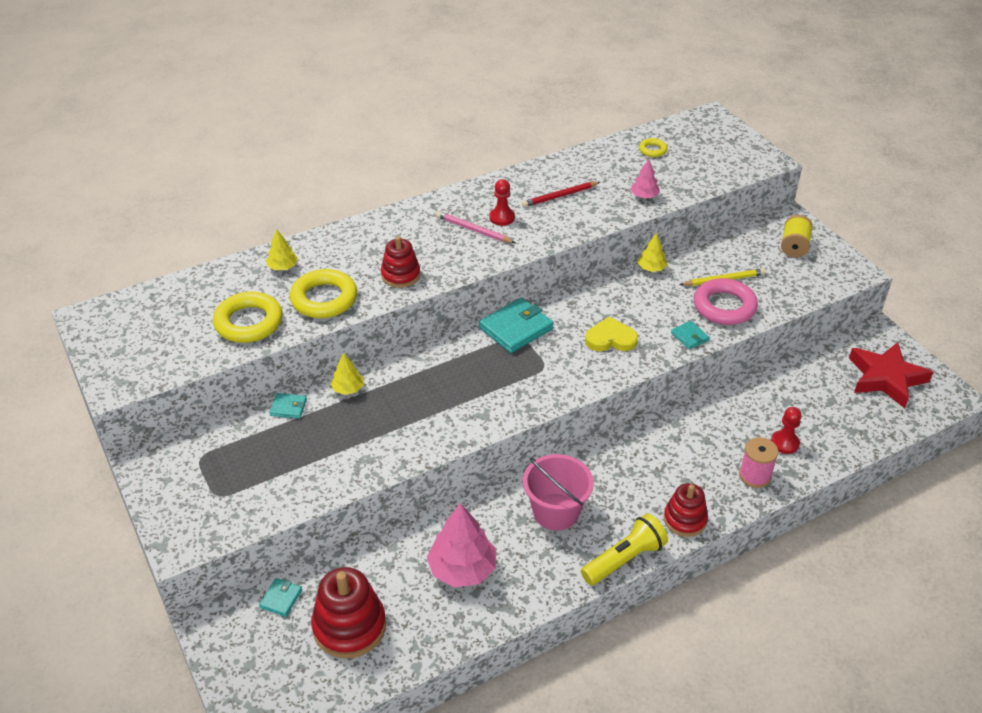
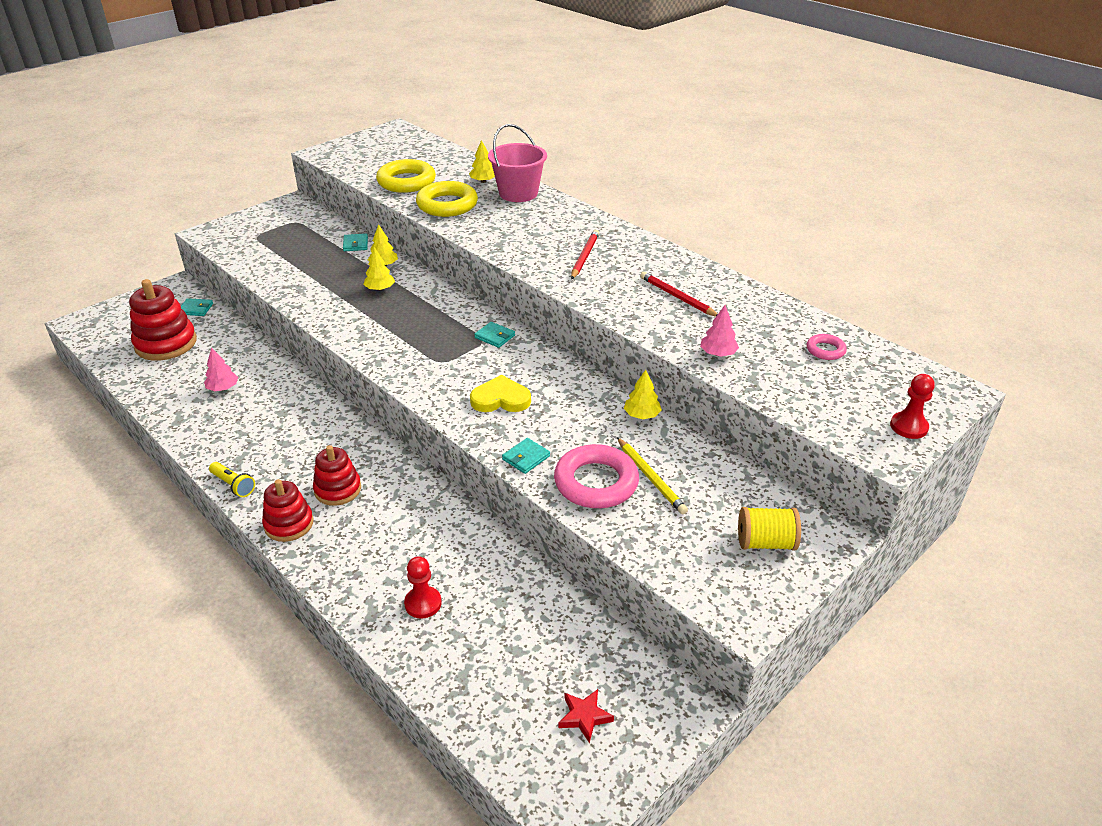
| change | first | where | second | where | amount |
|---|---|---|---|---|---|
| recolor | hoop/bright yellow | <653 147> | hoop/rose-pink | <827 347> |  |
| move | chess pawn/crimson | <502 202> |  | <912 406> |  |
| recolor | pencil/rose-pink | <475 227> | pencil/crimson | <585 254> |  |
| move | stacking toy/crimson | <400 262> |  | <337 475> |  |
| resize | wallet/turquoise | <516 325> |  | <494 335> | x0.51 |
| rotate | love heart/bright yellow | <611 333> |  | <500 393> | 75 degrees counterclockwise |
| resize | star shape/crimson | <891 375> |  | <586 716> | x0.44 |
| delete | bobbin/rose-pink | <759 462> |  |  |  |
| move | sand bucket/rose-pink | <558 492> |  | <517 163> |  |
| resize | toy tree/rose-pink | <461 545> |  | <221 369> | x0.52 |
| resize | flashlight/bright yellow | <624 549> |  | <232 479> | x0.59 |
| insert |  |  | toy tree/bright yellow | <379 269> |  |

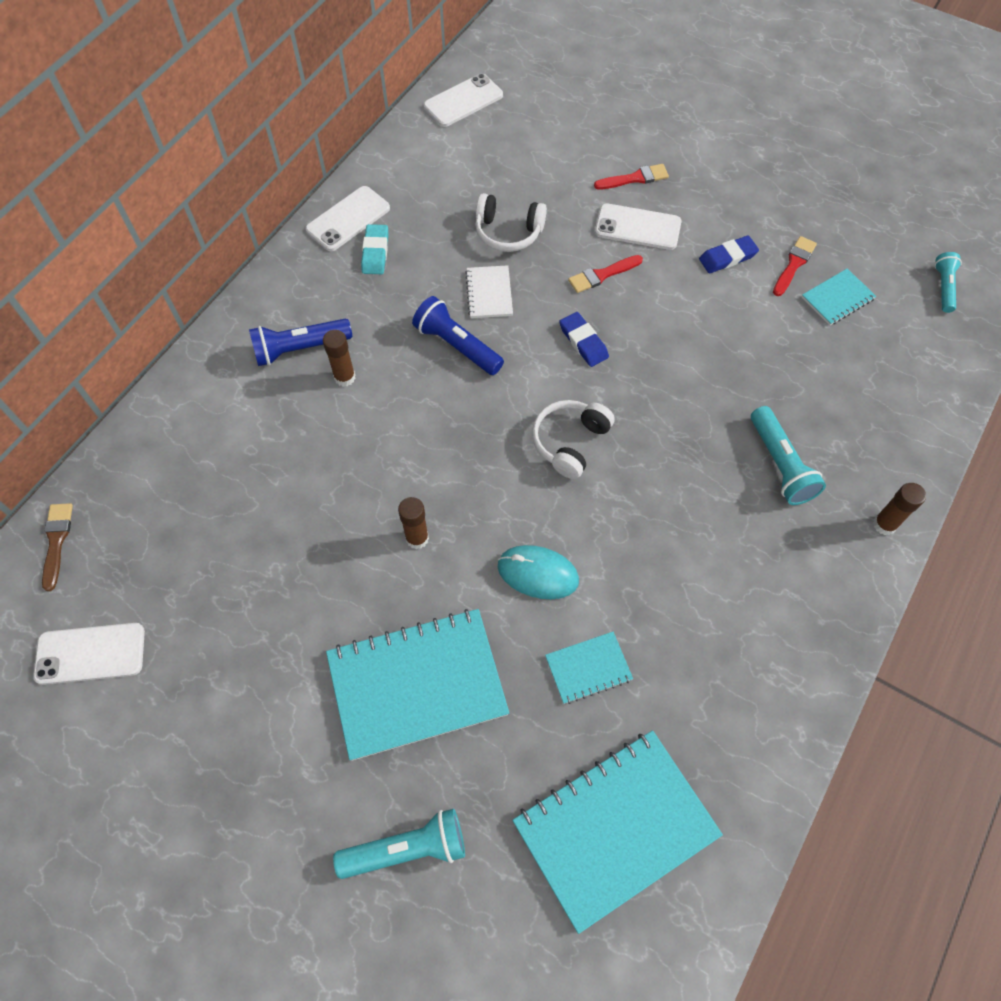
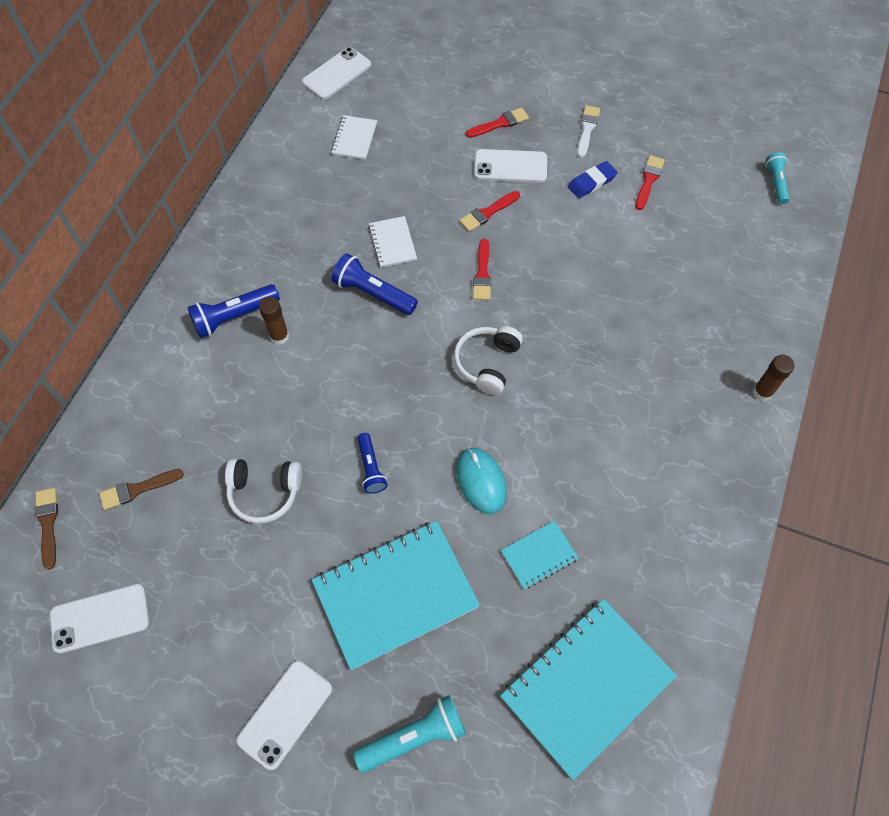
| change | first | where | second | where | amount |
|---|---|---|---|---|---|
| move | mobile phone/pure white | <348 218> |  | <284 715> |  |
| move | over-ear headphones/pure white | <511 222> |  | <263 491> |  |
| delete | eraser/turquoise | <374 249> |  |  |  |
| delete | notepad/turquoise | <839 297> |  |  |  |
| replace | eraser/blue | <584 339> | brush/crimson | <482 269> |  |
| delete | flashlight/turquoise | <788 455> |  |  |  |
| replace | glue/russet | <413 523> | flashlight/blue | <372 463> |  |
| rotate | computer mouse/turquoise | <538 572> |  | <481 481> | 60 degrees clockwise |
| insert |  |  | brush/pure white | <588 131> |  |
| insert |  |  | notepad/pure white | <354 137> |  |
| insert |  |  | brush/russet | <141 489> |  |

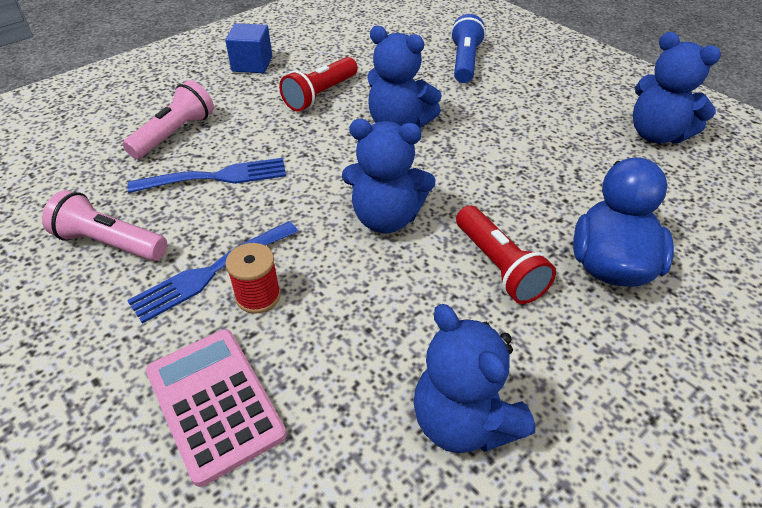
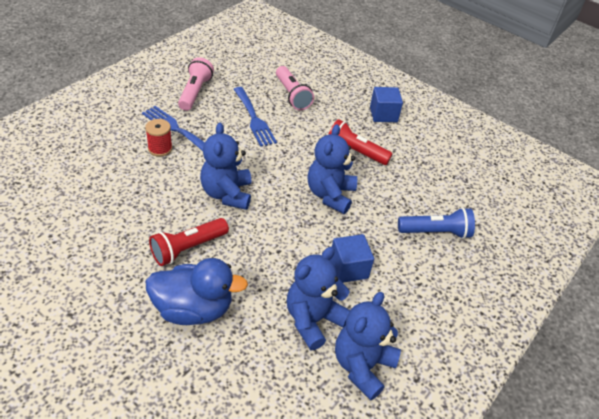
| change | first | where | second | where | amount |
|---|---|---|---|---|---|
| rotate | flashlight/rose-pink | <168 119> |  | <295 88> | 45 degrees clockwise |
| move | stuffed bear/blue | <474 378> |  | <318 298> |  |
| delete | calculator/rose-pink | <216 408> |  |  |  |
| insert |  |  | block/blue | <352 258> |  |

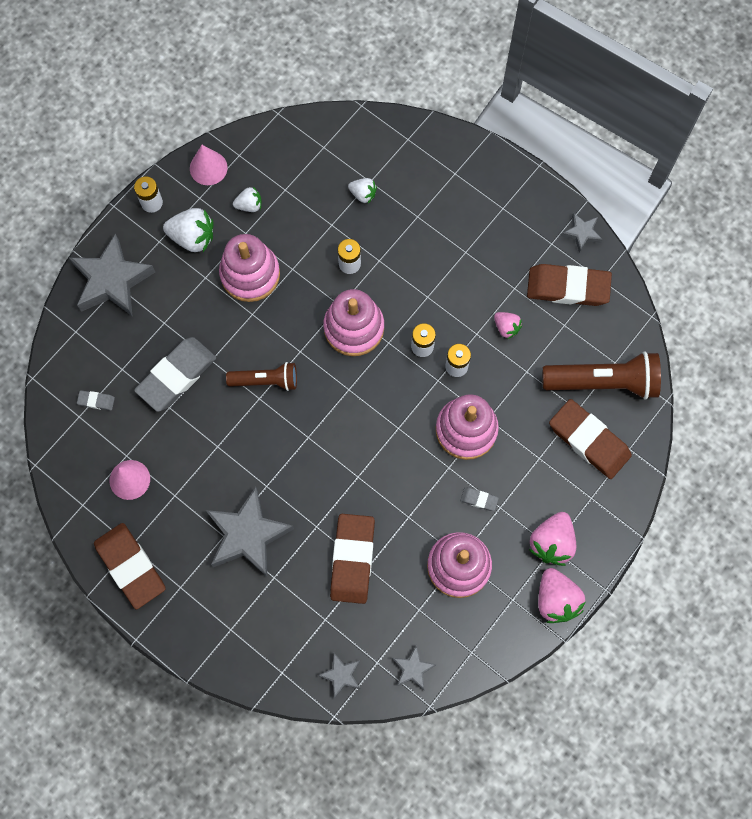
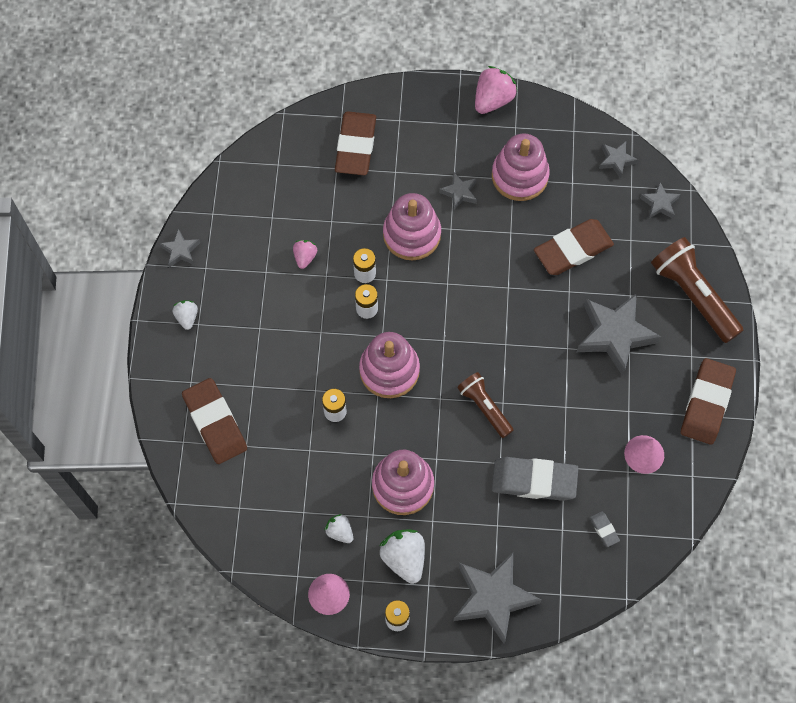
| change | first | where | second | where | amount |
|---|---|---|---|---|---|
| move | berry/pure white | <362 190> |  | <185 315> |  |
| move | eraser/russet | <569 285> |  | <214 421> |  |
| move | flashlight/russet | <601 375> |  | <697 290> |  |
| replace | eraser/ash-grey | <479 499> | star shape/ash-grey | <458 191> |  |
| delete | berry/rose-pink | <552 539> |  |  |  |

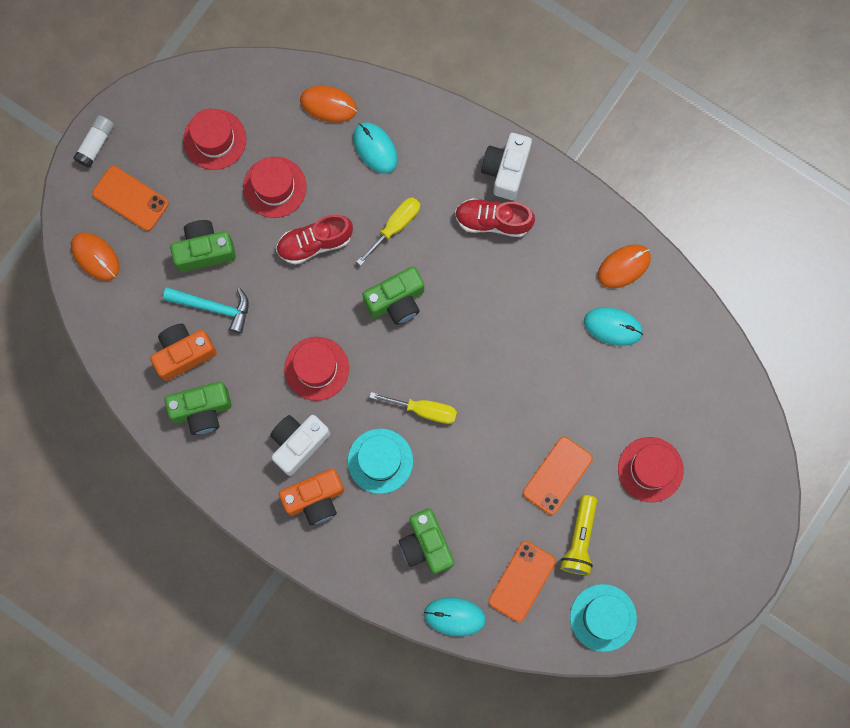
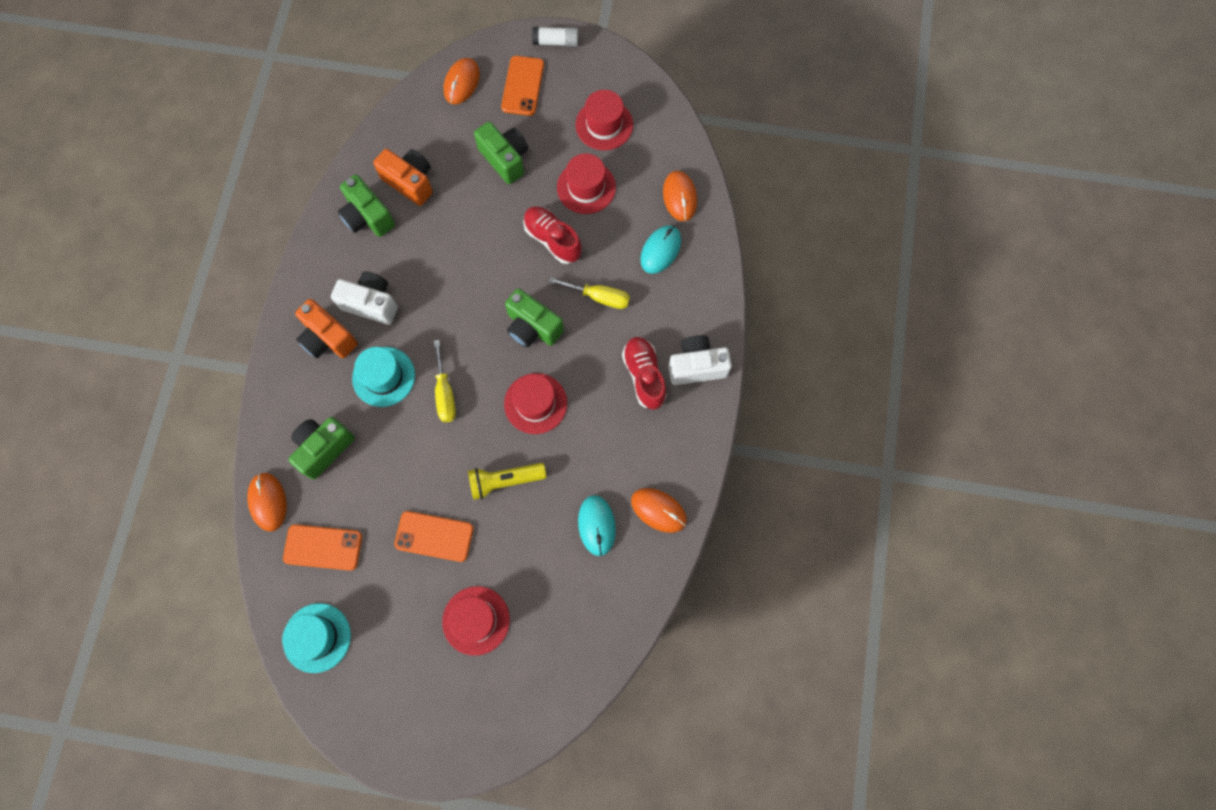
| change | first | where | second | where | amount |
|---|---|---|---|---|---|
| delete | claw hammer/turquoise | <206 310> |  |  |  |
| move | tall hat/crimson | <316 369> |  | <535 403> |  |
| move | flashlight/bright yellow | <578 535> |  | <507 481> |  |
| recolor | computer mouse/turquoise | <455 616> | computer mouse/bright orange | <267 501> |  |

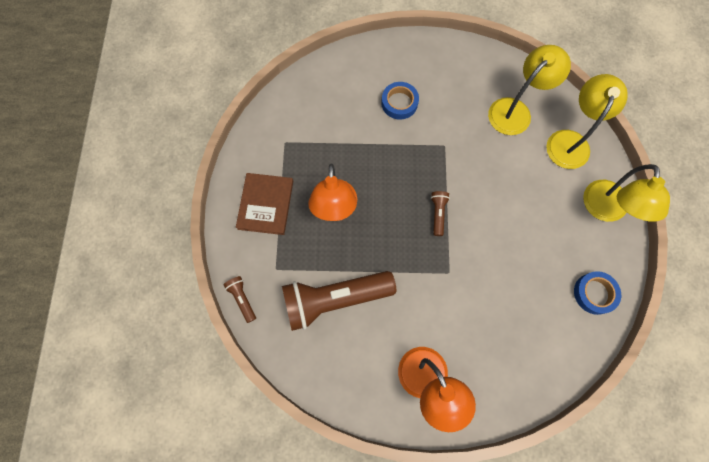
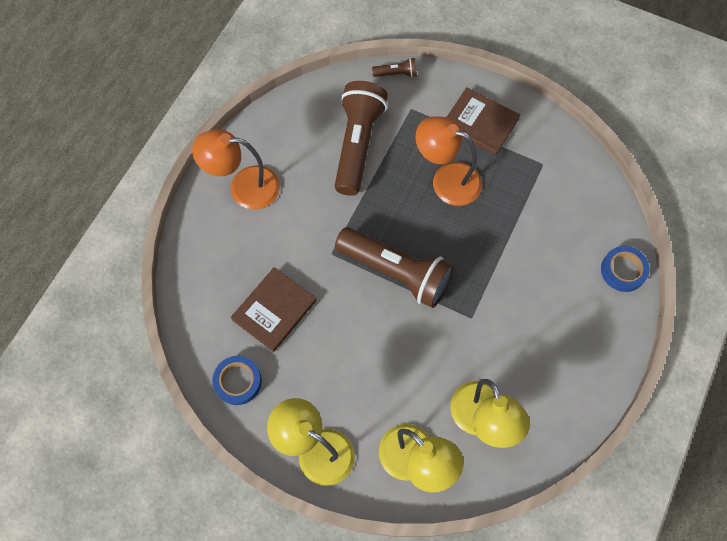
| change | first | where | second | where | amount |
|---|---|---|---|---|---|
| move | tape/blue | <400 101> |  | <625 269> |  |
| resize | flashlight/russet | <440 213> |  | <394 267> | x2.37 |
| insert |  |  | hardcover/russet | <273 309> |  |

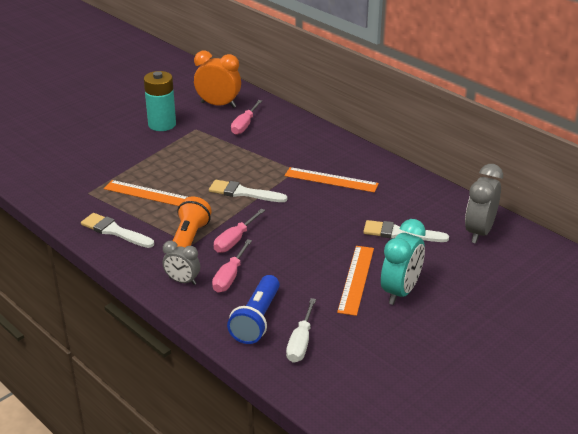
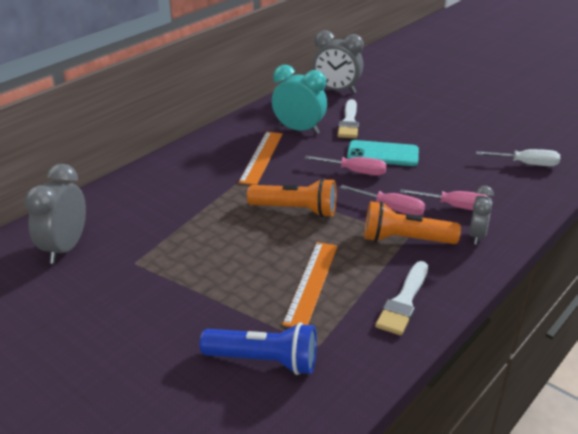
| change | first | where | second | where | amount |
|---|---|---|---|---|---|
| recolor | bedside clock/bright orange | <217 79> | bedside clock/ash-grey | <55 214> |  |
| delete | AA battery/turquoise | <160 101> |  |  |  |
| move | flat screwdriver/rose-pink | <246 117> |  | <346 166> |  |
| replace | brush/pure white | <248 191> | flashlight/bright orange | <291 197> |  |
| move | bedside clock/turquoise | <403 262> |  | <299 99> |  |
| delete | straightedge/bright orange | <355 281> |  |  |  |
| move | flashlight/blue | <253 309> |  | <258 348> |  |
| insert |  |  | mobile phone/turquoise | <383 153> |  |

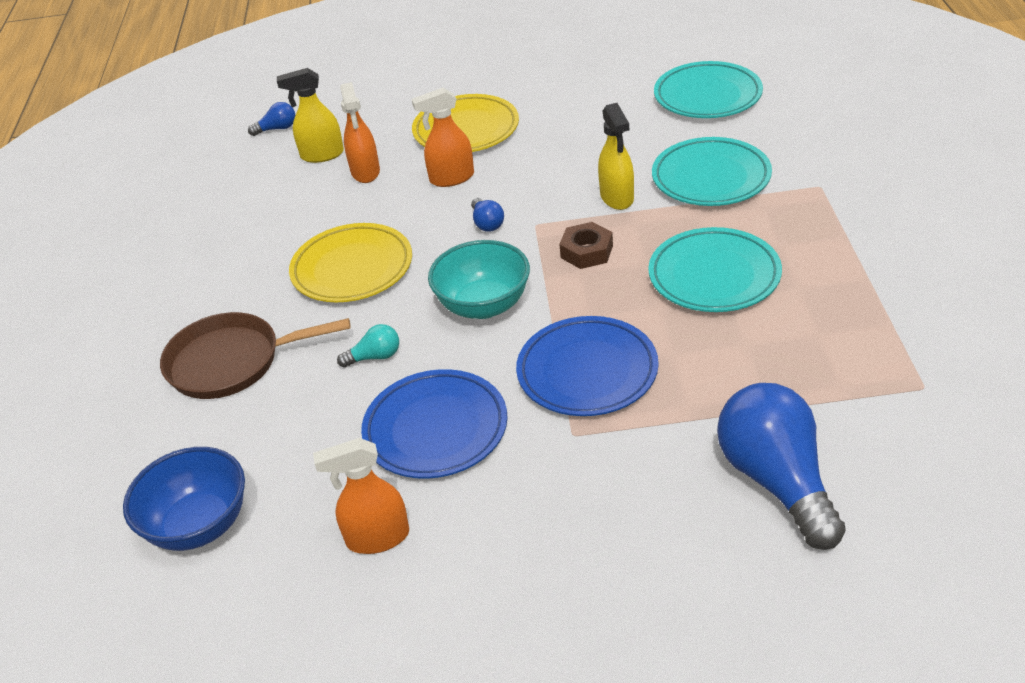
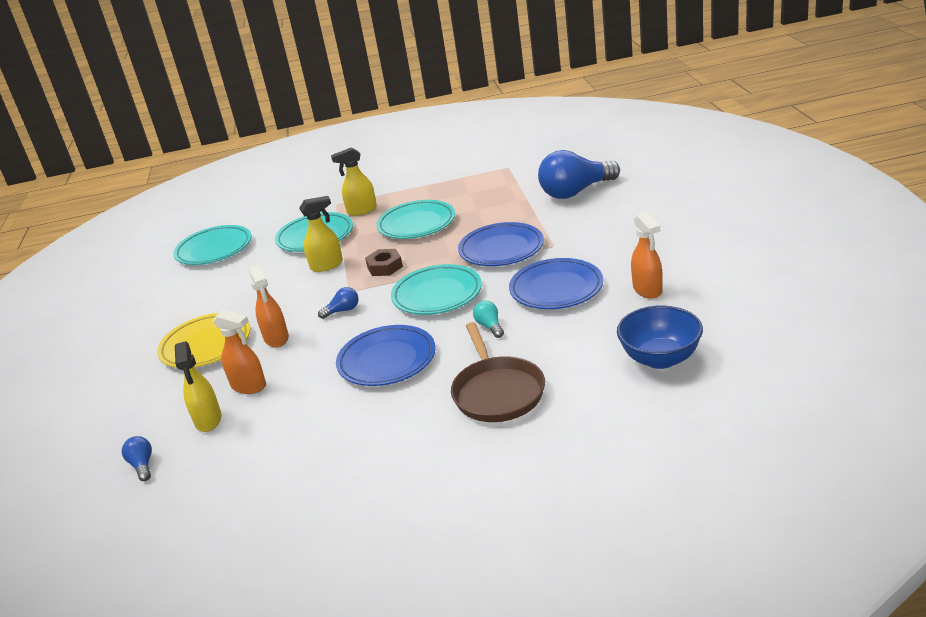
| change | first | where | second | where | amount |
|---|---|---|---|---|---|
| rotate | sprayer/bright orange | <360 132> |  | <239 352> | 45 degrees clockwise |
| recolor | plate/bright yellow | <350 262> | plate/blue | <386 355> |  |
| replace | bowl/turquoise | <479 279> | plate/turquoise | <436 289> |  |
| insert |  |  | sprayer/bright yellow | <354 181> |  |

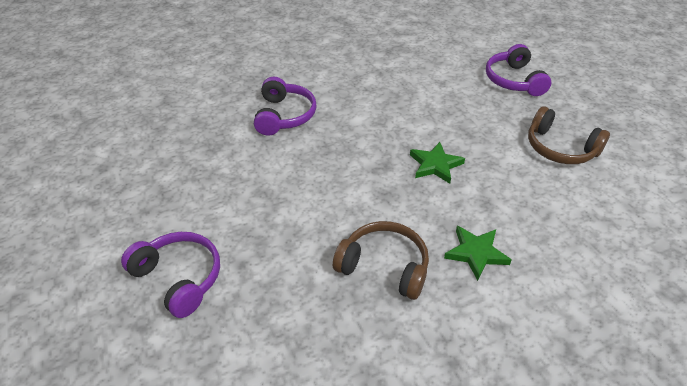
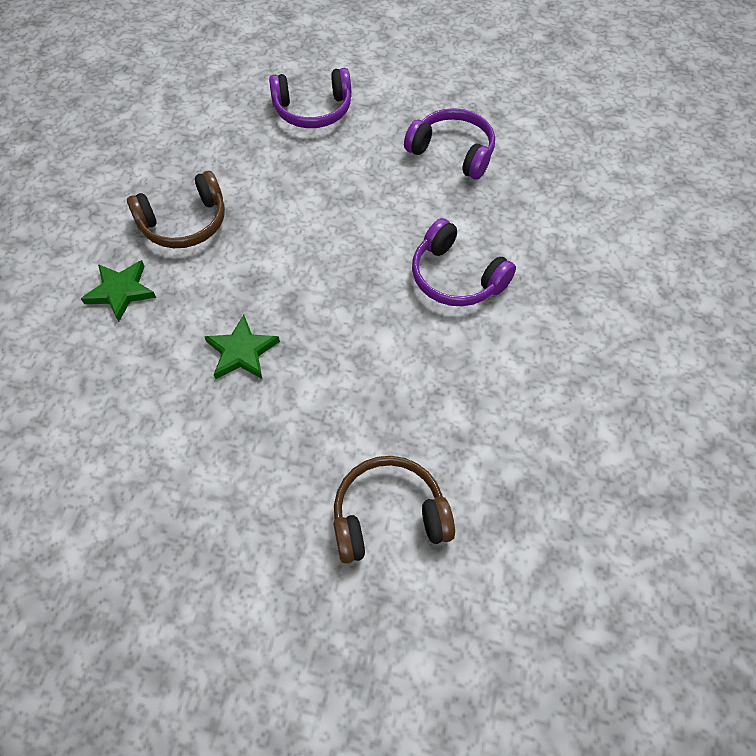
| change | first | where | second | where | amount |
|---|---|---|---|---|---|
| move | over-ear headphones/violet | <518 70> |  | <449 144> |  |
| move | over-ear headphones/russet | <569 135> |  | <394 510> |  |

